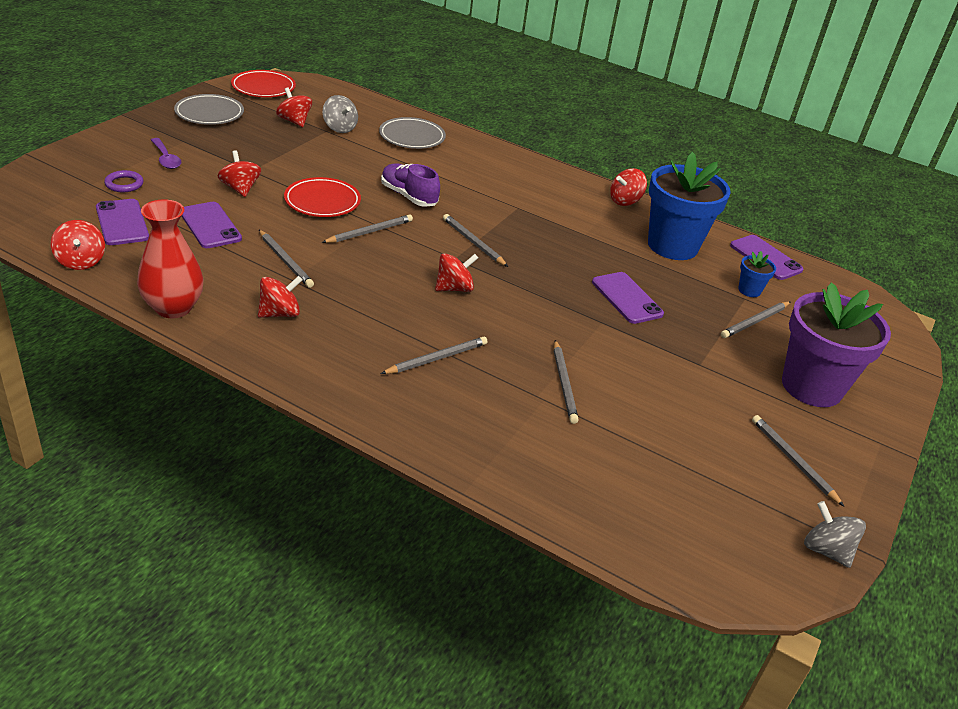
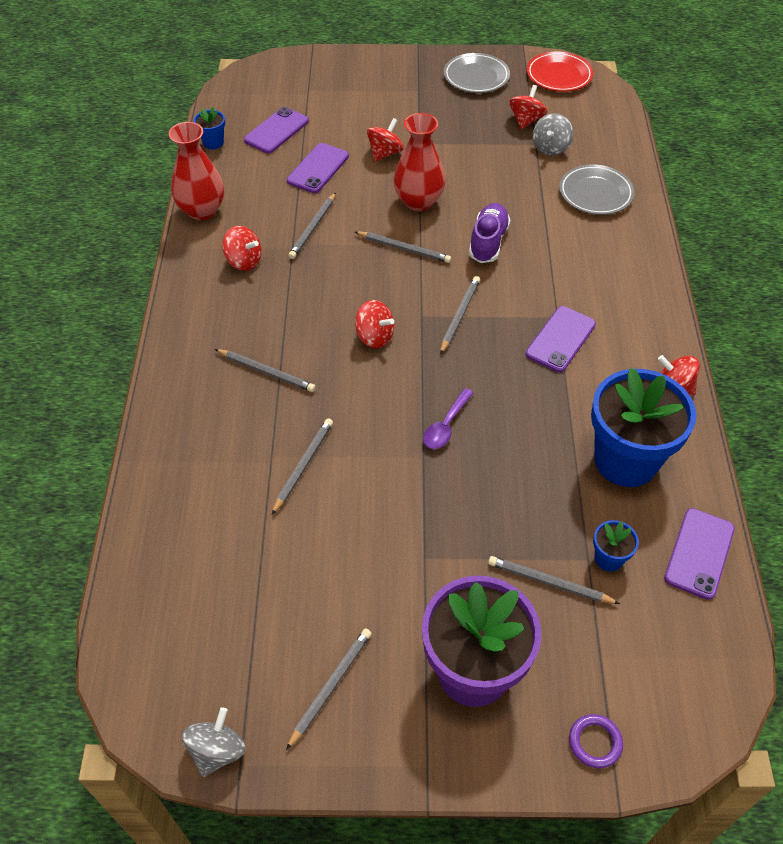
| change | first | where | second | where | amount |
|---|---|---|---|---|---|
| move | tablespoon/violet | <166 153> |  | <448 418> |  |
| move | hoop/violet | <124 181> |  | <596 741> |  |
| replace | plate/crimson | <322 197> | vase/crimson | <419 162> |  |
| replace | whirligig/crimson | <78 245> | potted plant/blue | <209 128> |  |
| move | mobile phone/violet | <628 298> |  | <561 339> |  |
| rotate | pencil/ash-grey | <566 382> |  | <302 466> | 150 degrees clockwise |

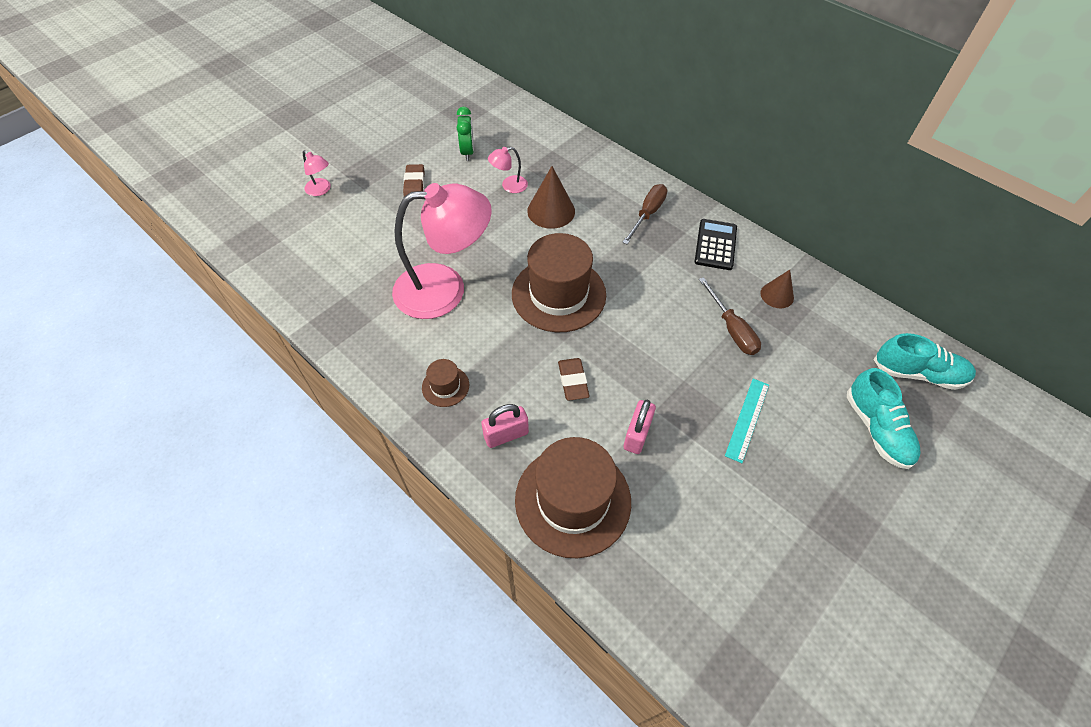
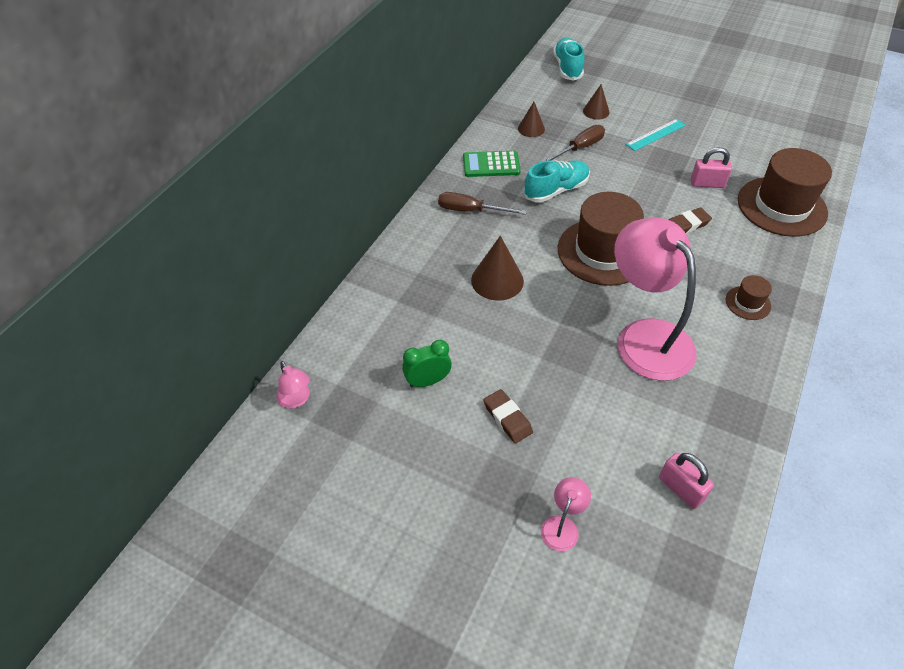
| change | first | where | second | where | amount |
|---|---|---|---|---|---|
| move | desk lamp/rose-pink | <508 170> |  | <293 384> |  |
| rotate | eraser/russet | <413 180> |  | <508 416> | 75 degrees clockwise |
| recolor | calculator/jet-black | <715 244> | calculator/green | <492 164> |  |
| move | lace-up shoe/turquoise | <884 418> |  | <557 181> |  |
| rotate | straightedge/turquoise | <747 421> |  | <656 135> | 45 degrees counterclockwise |
| move | padlock/rose-pink | <505 426> |  | <686 481> |  |
| insert |  |  | cone/russet | <596 102> |  |

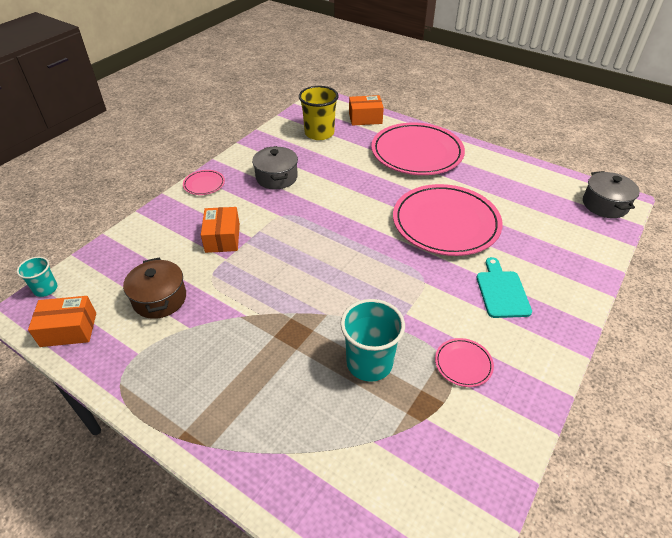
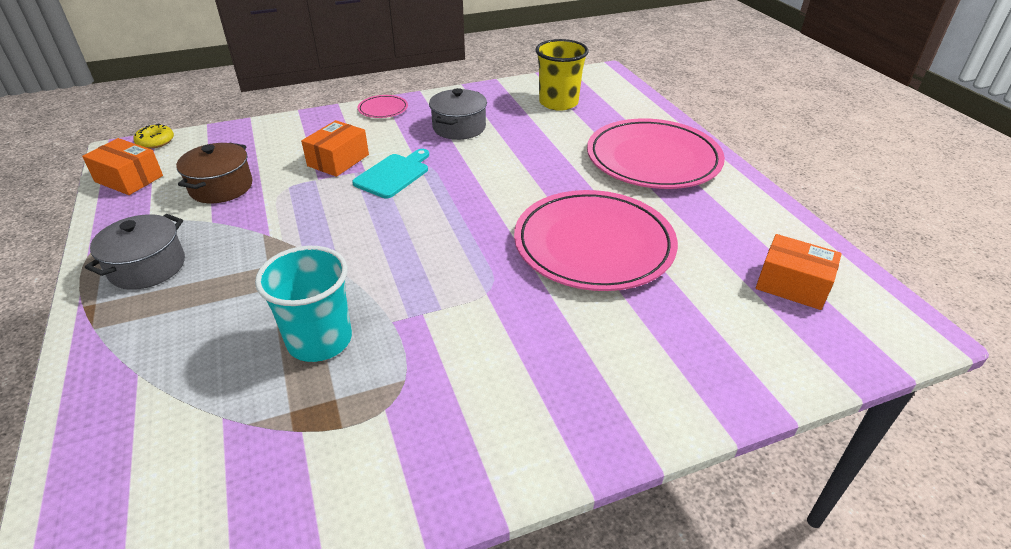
| change | first | where | second | where | amount |
|---|---|---|---|---|---|
| move | package/bright orange | <366 110> |  | <799 272> |  |
| move | stockpot/ash-grey | <611 194> |  | <135 252> |  |
| replace | tumbler/turquoise | <37 277> | donut/bright yellow | <153 136> |  |
| move | bread board/turquoise | <504 287> |  | <390 173> |  |
| delete | plate/rose-pink | <464 362> |  |  |  |

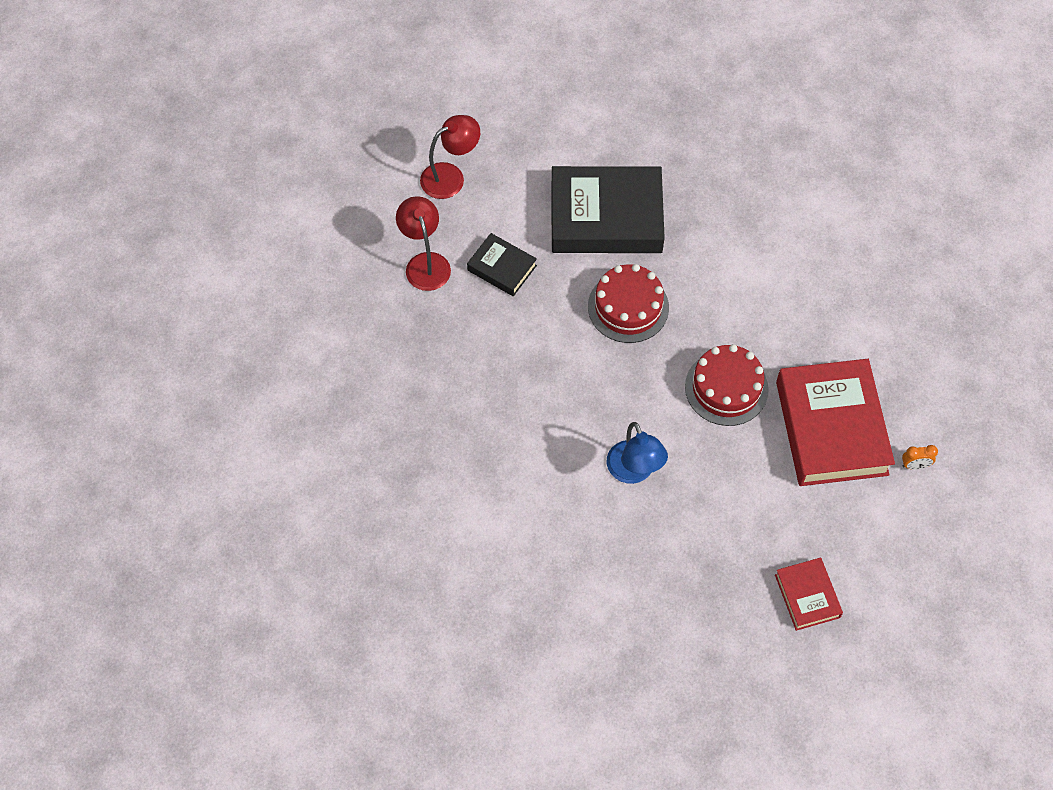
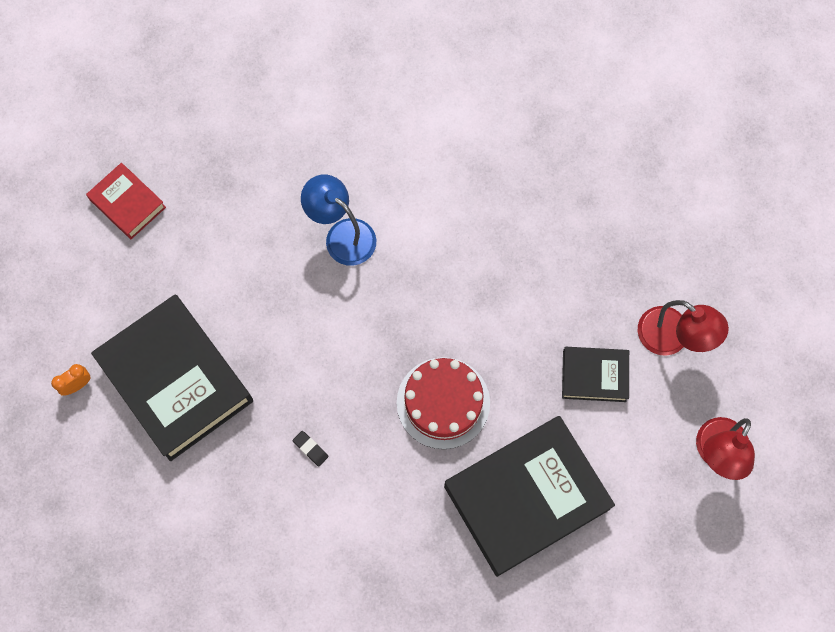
| change | first | where | second | where | amount |
|---|---|---|---|---|---|
| delete | cake/crimson | <727 385> |  |  |  |
| recolor | hardcover/crimson | <835 422> | hardcover/jet-black | <172 378> |  |
| insert |  |  | eraser/jet-black | <311 448> |  |

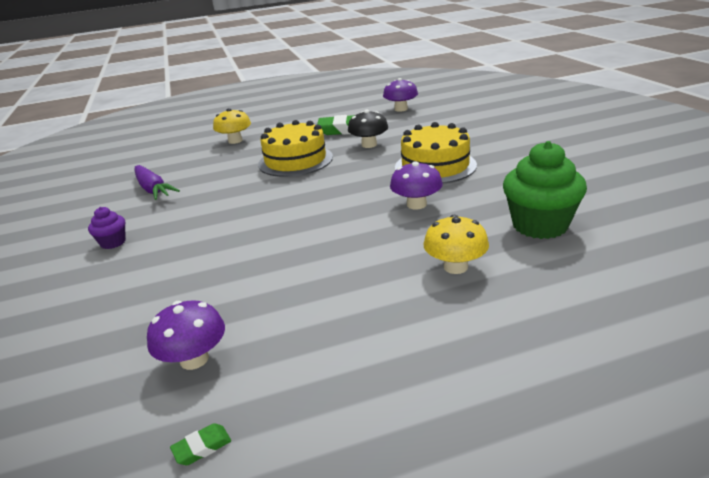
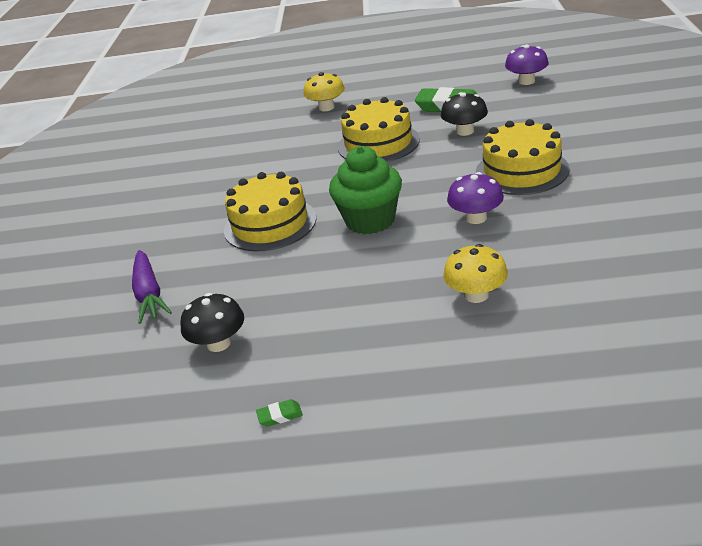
| change | first | where | second | where | amount |
|---|---|---|---|---|---|
| move | fairy cake/green | <545 190> |  | <365 190> |  |
| move | root vegetable/violet | <157 182> |  | <152 287> |  |
| delete | fairy cake/violet | <107 228> |  |  |  |
| recolor | mushroom/violet | <186 335> | mushroom/jet-black | <212 322> |  |
| move | eraser/green | <200 444> |  | <279 413> |  |
| insert |  |  | cake/bright yellow | <270 211> |  |

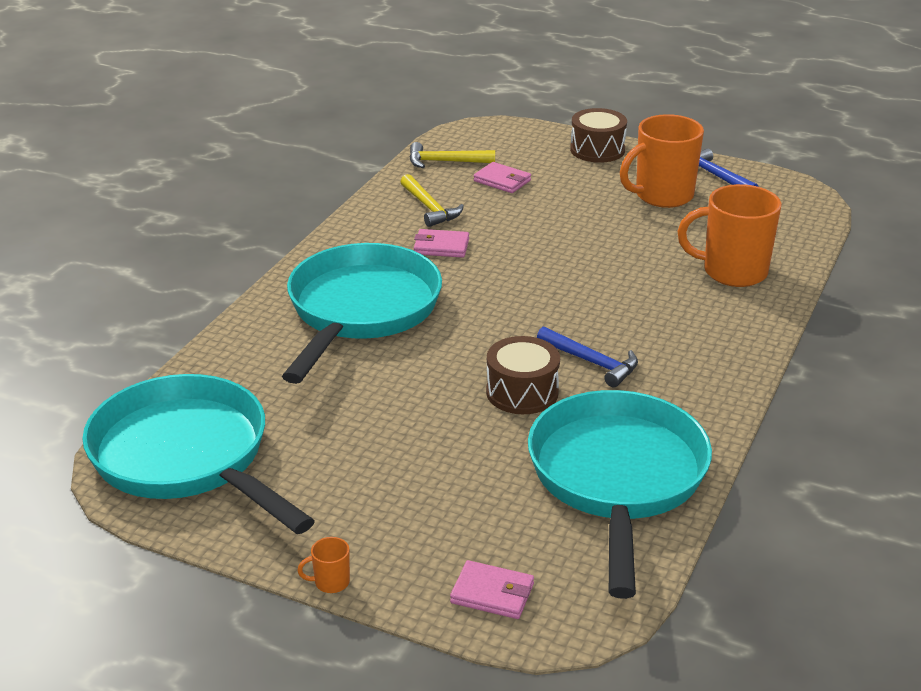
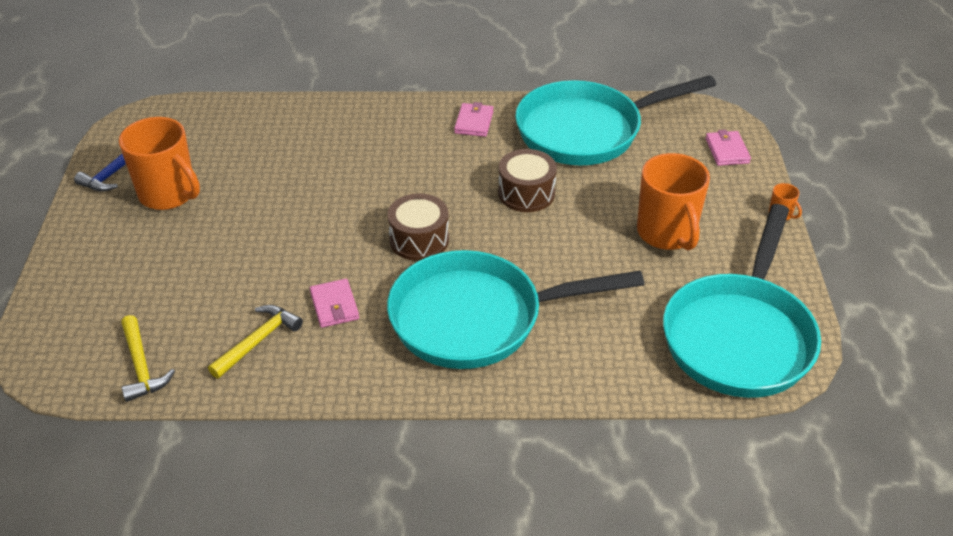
| change | first | where | second | where | amount |
|---|---|---|---|---|---|
| move | toy drum/russet | <598 135> |  | <418 227> |  |
| move | wallet/rose-pink | <502 177> |  | <473 119> |  |
| move | mug/bright orange | <730 235> |  | <673 201> |  |
| delete | claw hammer/blue | <587 356> |  |  |  |

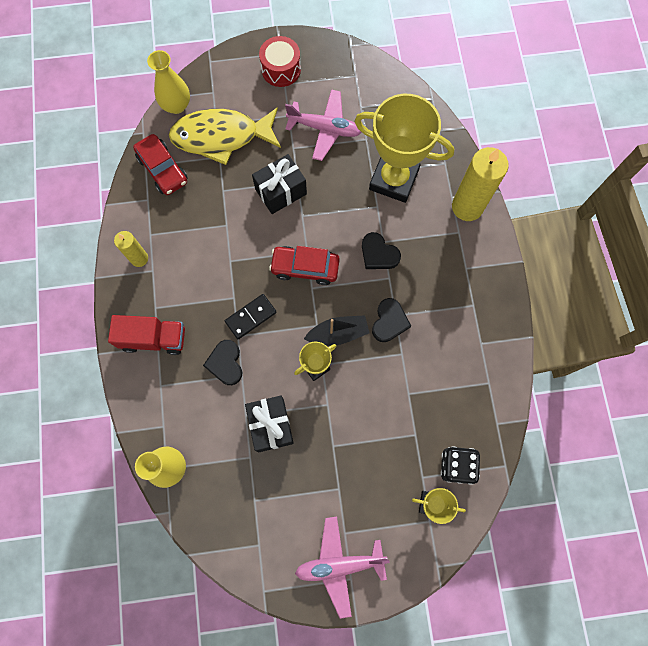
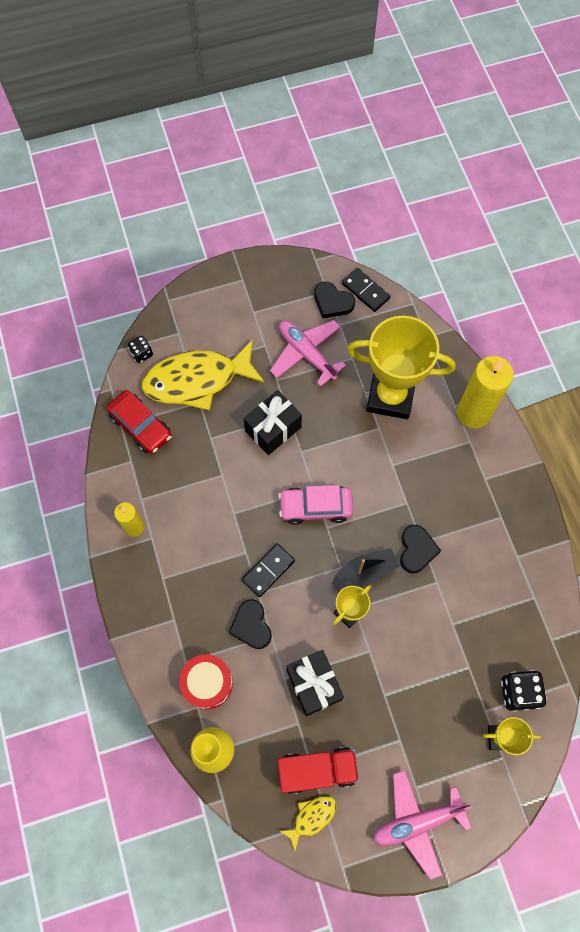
| change | first | where | second | where | amount |
|---|---|---|---|---|---|
| move | toy drum/crimson | <280 61> |  | <206 681> |  |
| replace | vase/bright yellow | <168 82> | game die/jet-black | <140 349> |  |
| rotate | aeroplane/rose-pink | <323 125> |  | <308 353> | 135 degrees counterclockwise |
| move | love heart/jet-black | <381 250> |  | <334 300> |  |
| recolor | automobile/crimson | <304 265> | automobile/rose-pink | <315 505> |  |
| move | truck/crimson | <146 335> |  | <318 770> |  |
| insert |  |  | domino tile/jet-black | <366 290> |  |
| insert |  |  | fish/bright yellow | <308 823> |  |

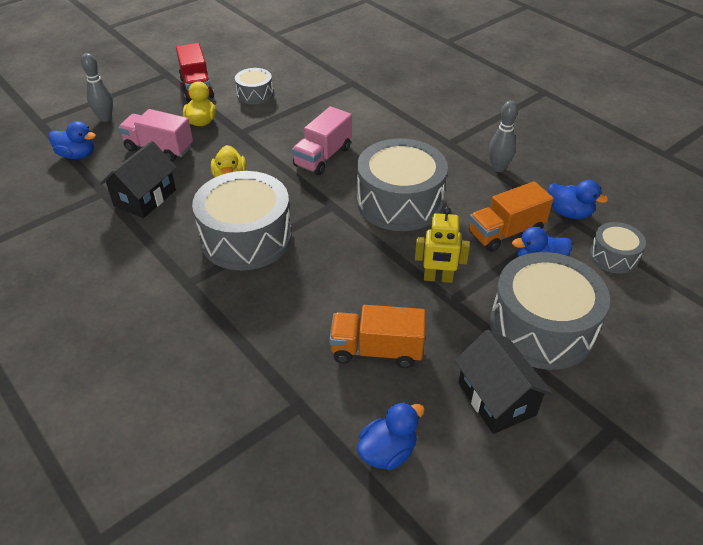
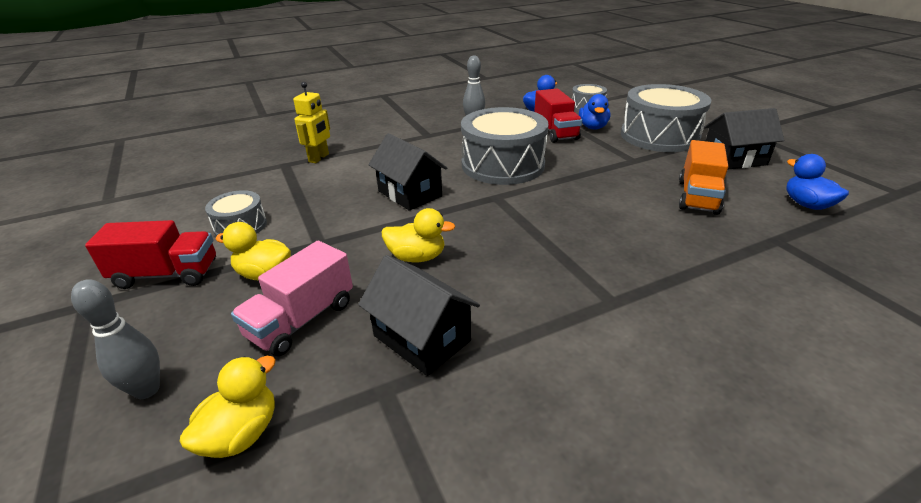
| change | first | where | second | where | amount |
|---|---|---|---|---|---|
| replace | truck/rose-pink | <322 140> | cottage/jet-black | <407 172> |  |
| recolor | duck/blue | <72 140> | duck/bright yellow | <227 407> |  |
| delete | toy drum/ash-grey | <242 221> |  |  |  |
| recolor | truck/bright orange | <511 216> | truck/crimson | <558 115> |  |
| move | robot figure/bright yellow | <442 245> |  | <311 122> |  |

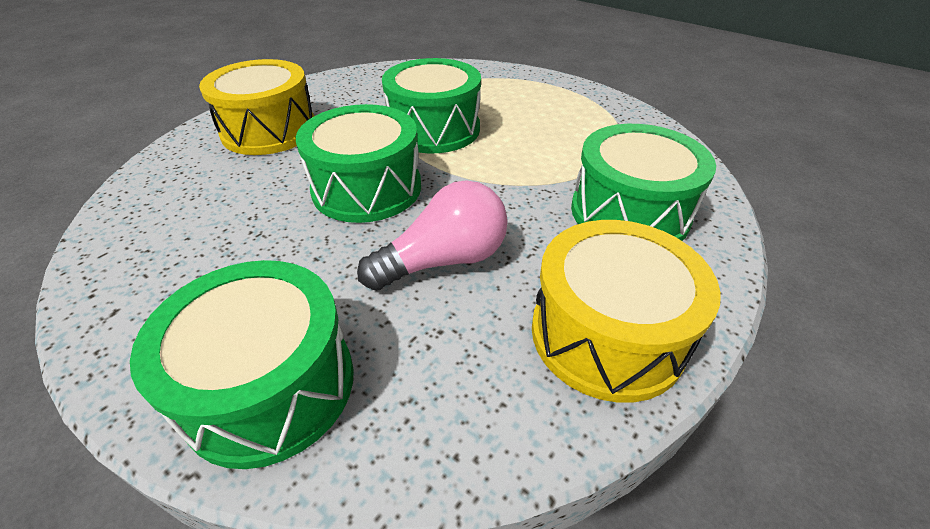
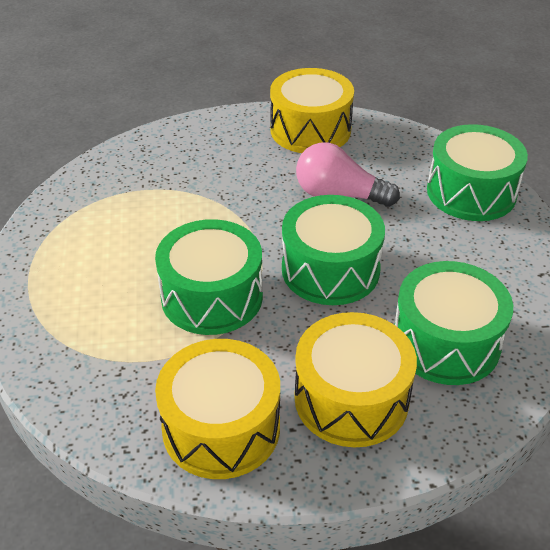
| change | first | where | second | where | amount |
|---|---|---|---|---|---|
| move | toy drum/green | <643 182> |  | <453 323> |  |
| insert |  |  | toy drum/bright yellow | <217 409> |  |

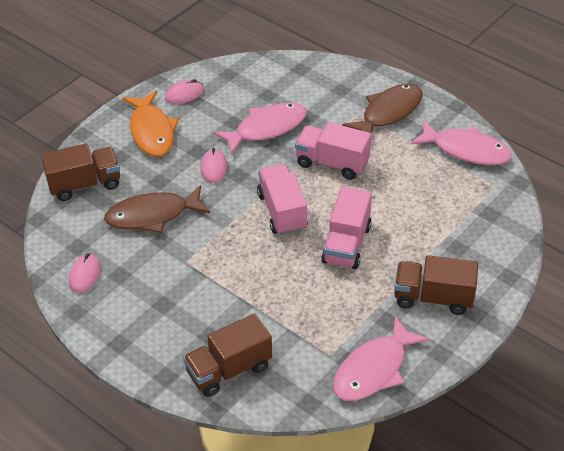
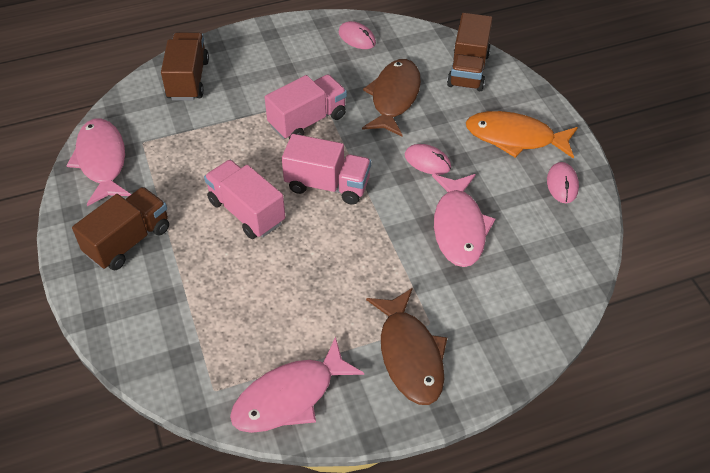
| change | first | where | second | where | amount |
|---|---|---|---|---|---|
| move | truck/rose-pink | <333 151> |  | <306 106> |  |

